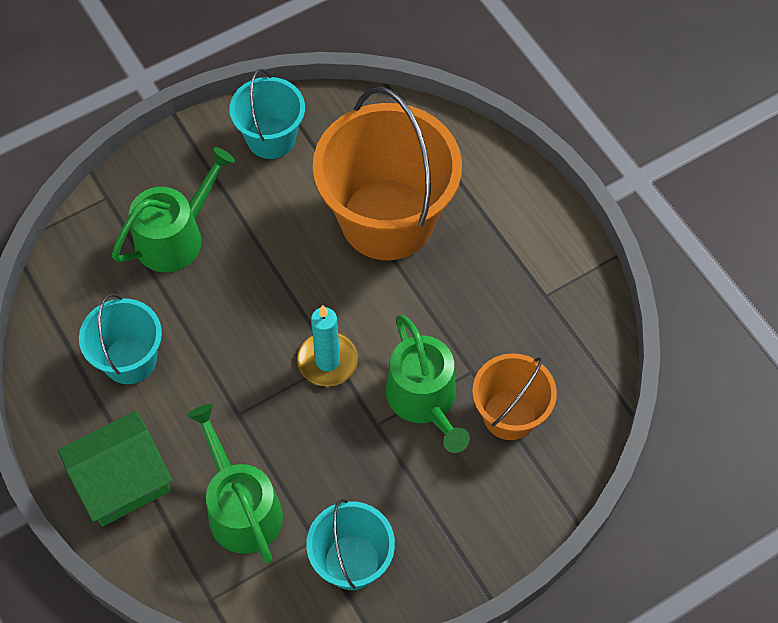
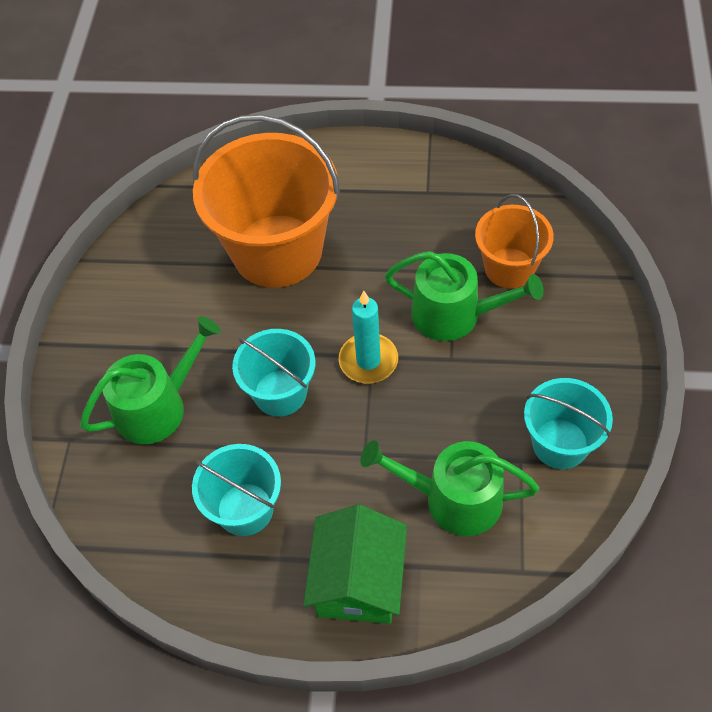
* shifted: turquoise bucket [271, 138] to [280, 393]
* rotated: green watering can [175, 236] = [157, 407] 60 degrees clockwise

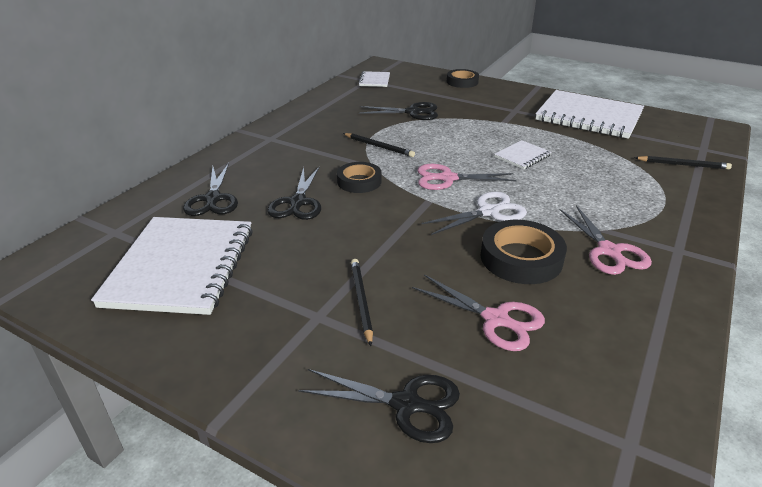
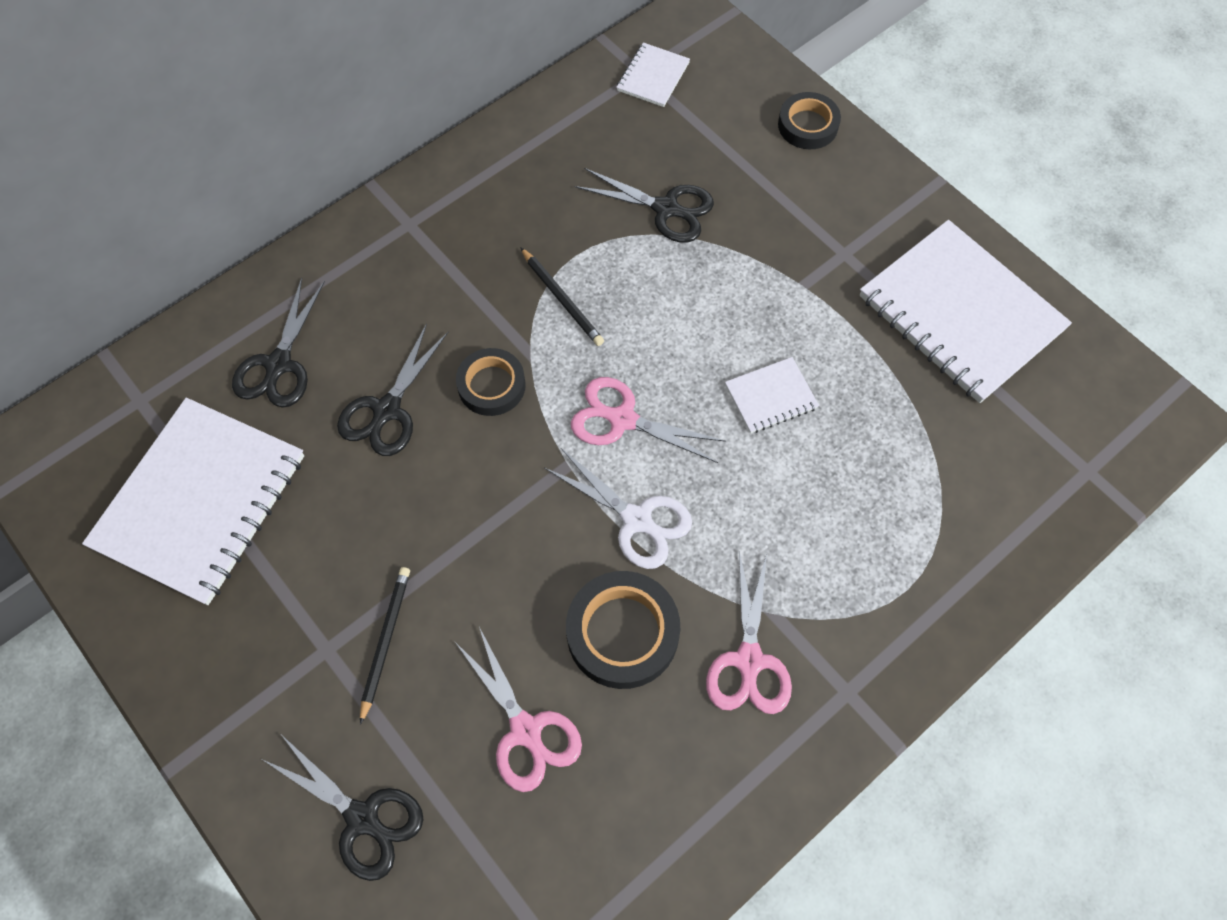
* gone: black pencil [683, 165]
* rotated: white scissors [489, 212] = [637, 520] 45 degrees clockwise

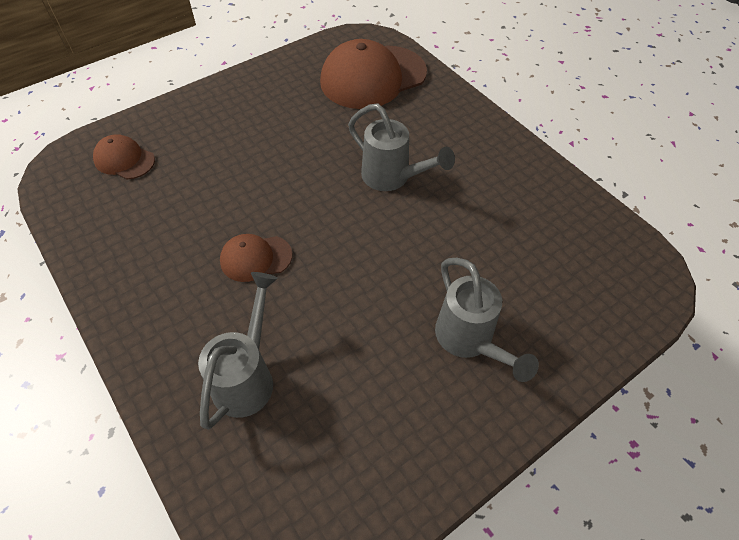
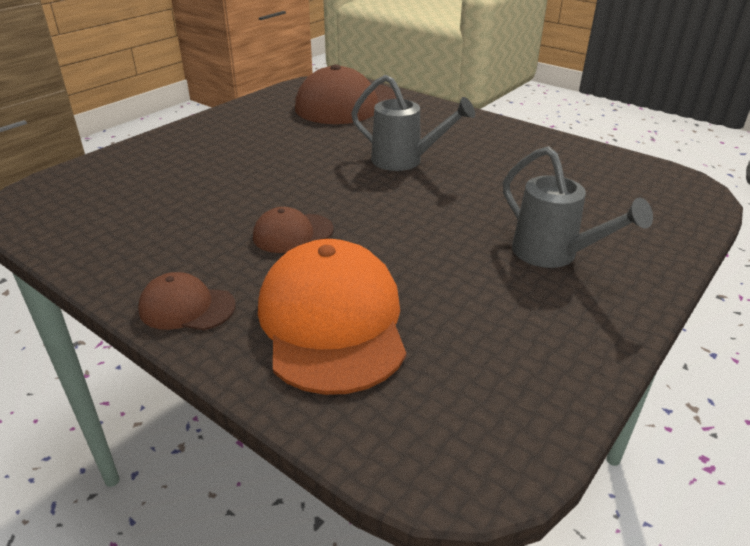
* shifted: brown cap [124, 160] to [187, 307]
* swapped: grey watering can [247, 376] to orange cap [332, 322]

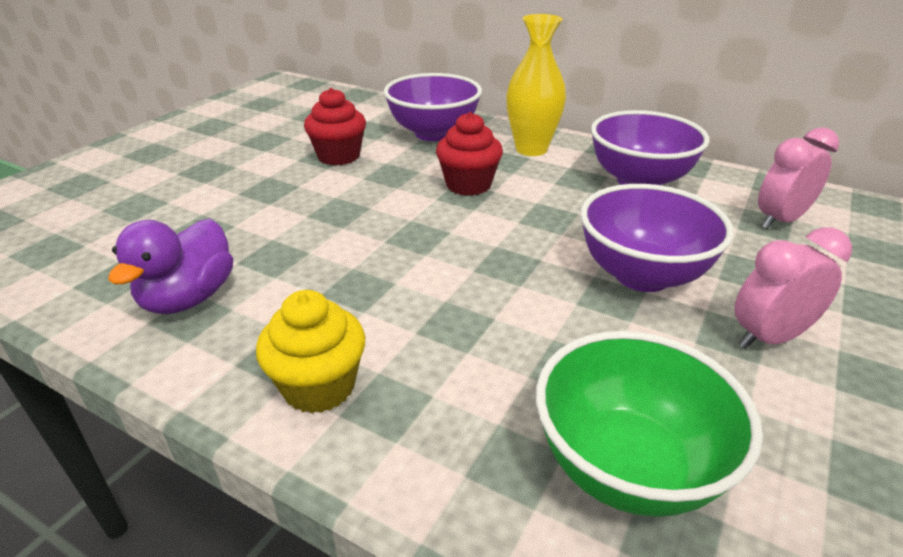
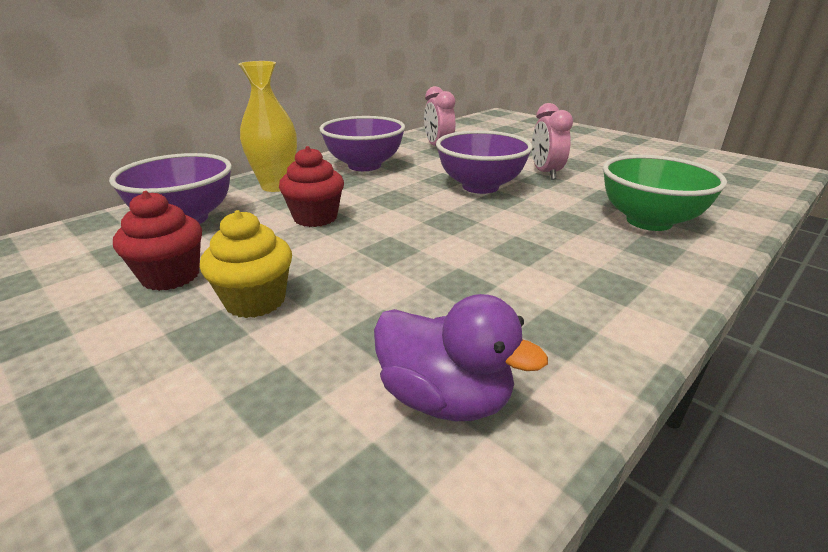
* shifted: yellow cupcake [319, 386] to [255, 301]

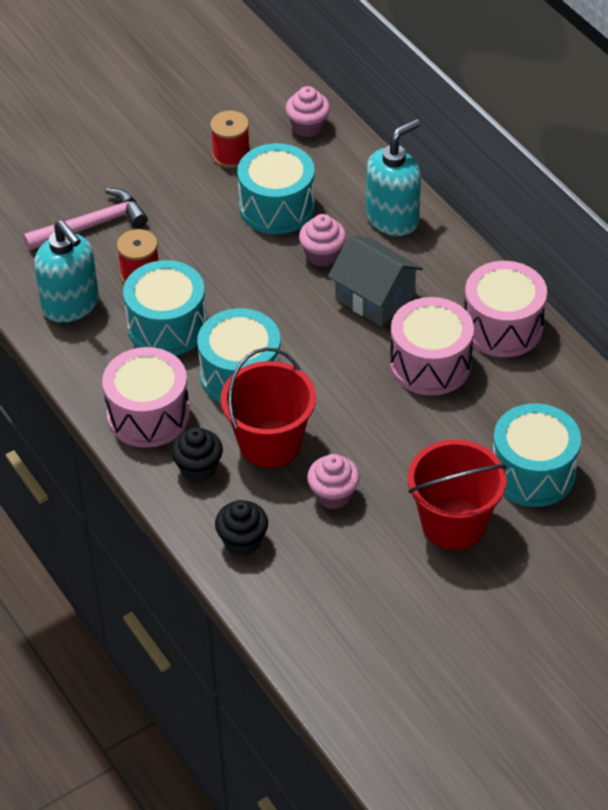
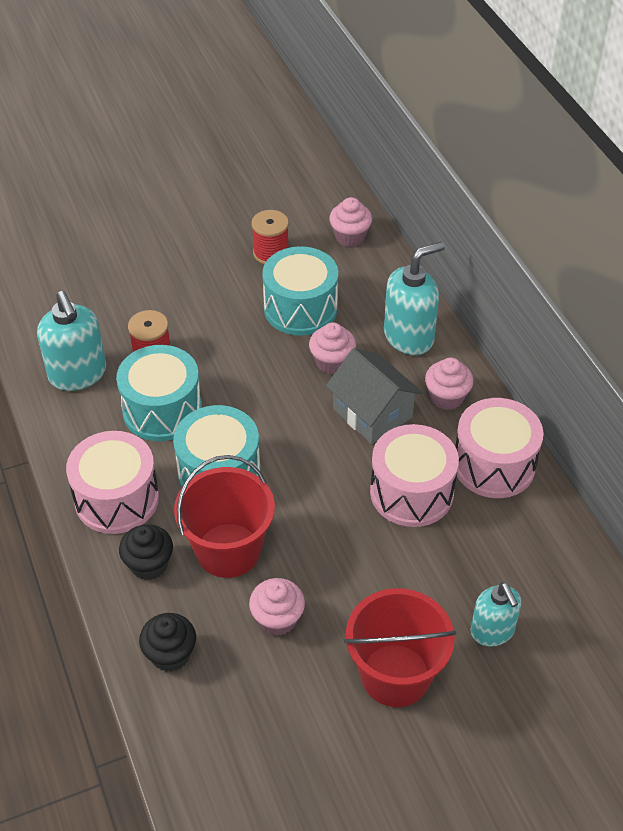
* gone: pink hammer [92, 225]
* new: pink cupcake [446, 397]
* swapped: turquoise drum [533, 472] to turquoise soap dispenser [492, 631]

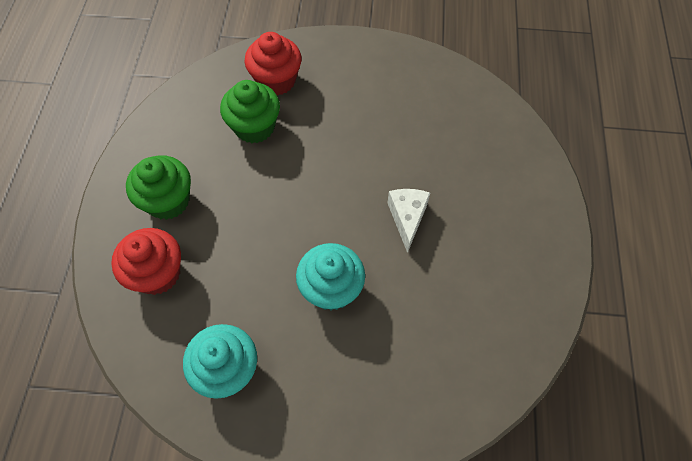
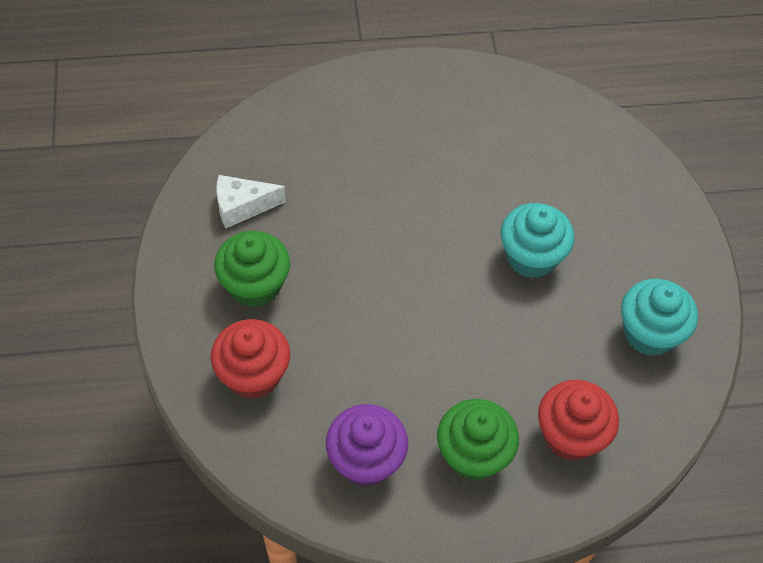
* new: purple cupcake [366, 460]
* shifted: green cupcake [254, 127] to [255, 285]
* shifted: white cheese [407, 218] to [242, 207]

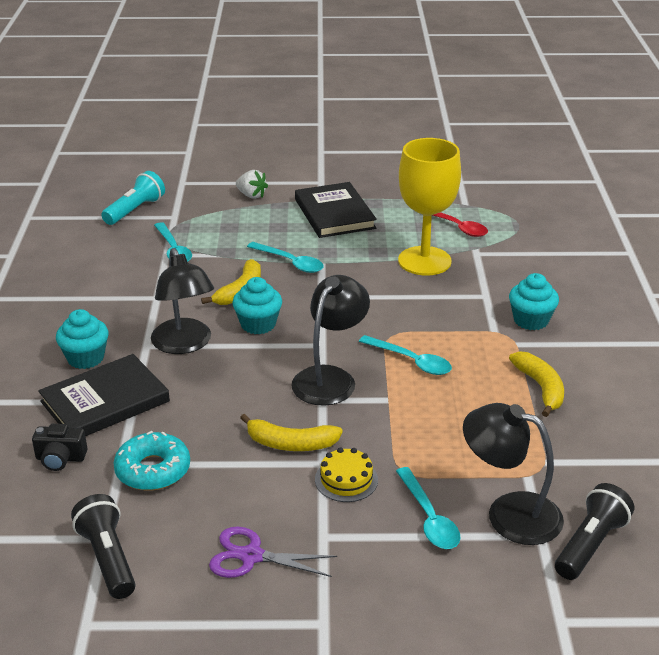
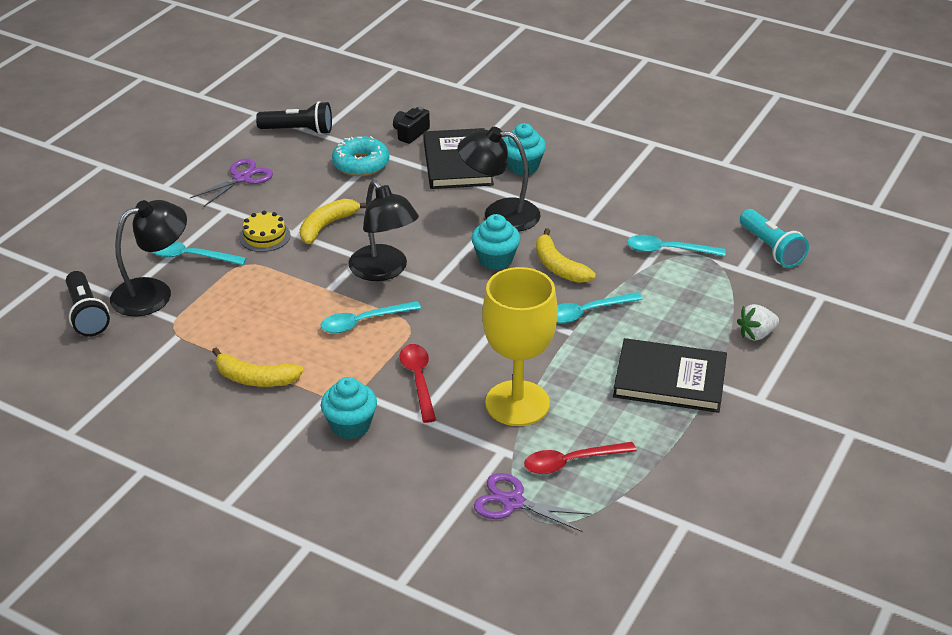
* new: red spoon [418, 380]
* new: purple scissors [513, 502]

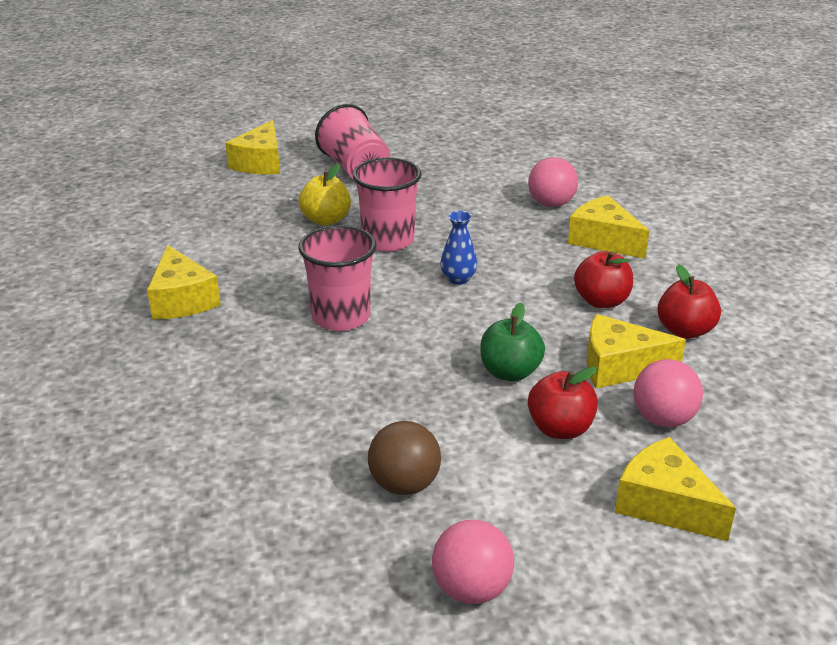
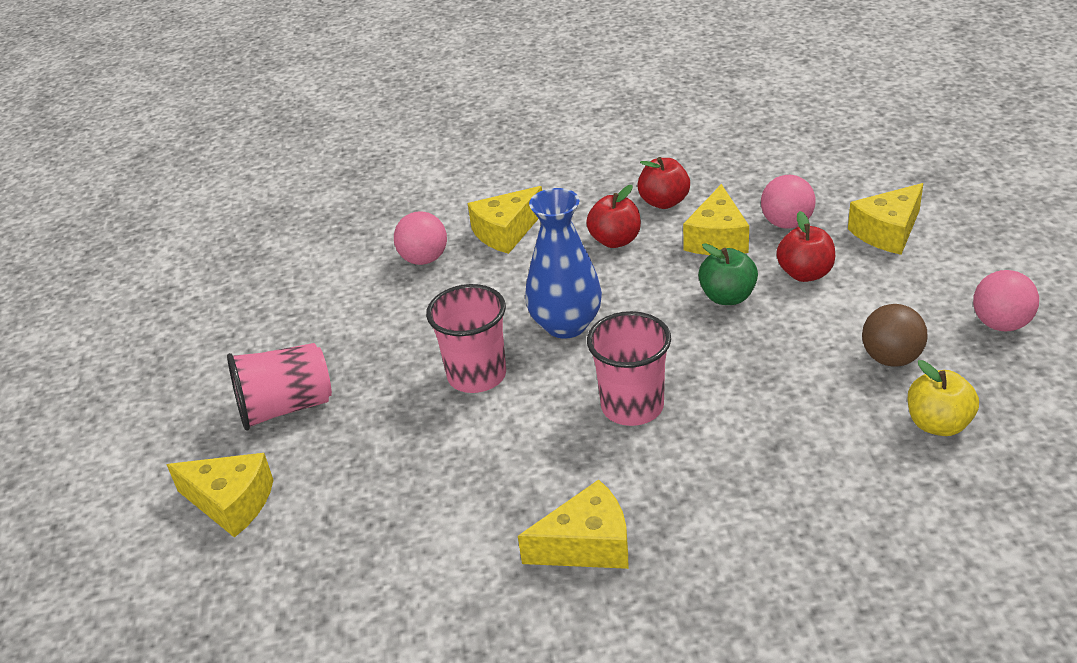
* shifted: yellow apple [326, 220] to [938, 424]
* scaled: blue vase [458, 279] = [566, 325] x1.97

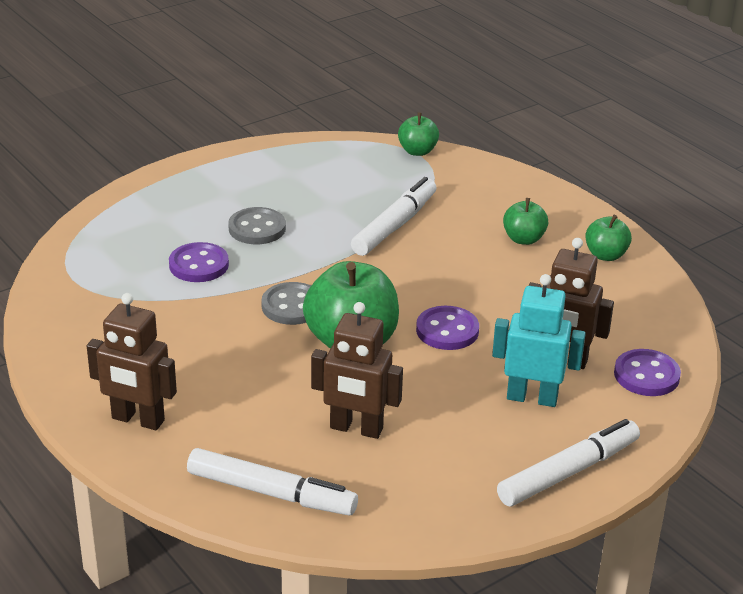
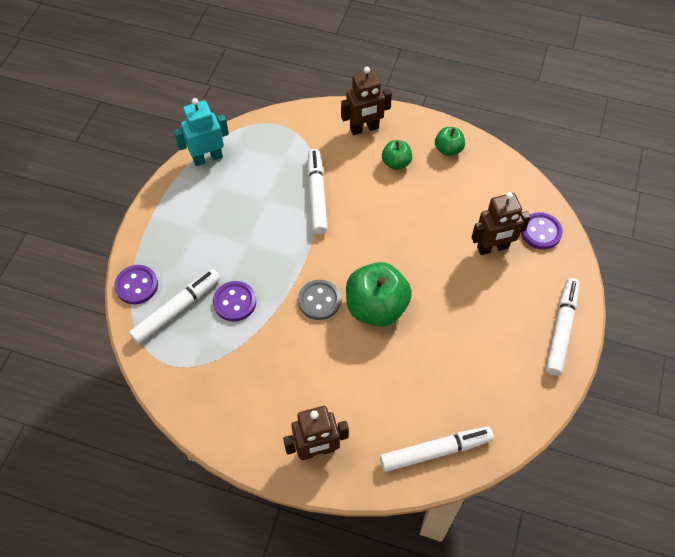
* gone: grey button [257, 228]
* gone: green apple [417, 151]
* new: white marker [177, 309]
* shifted: brown robot [356, 429] to [364, 129]
* shifted: purple button [447, 330] to [137, 285]
* shifted: turquoise robot [532, 398] to [207, 158]

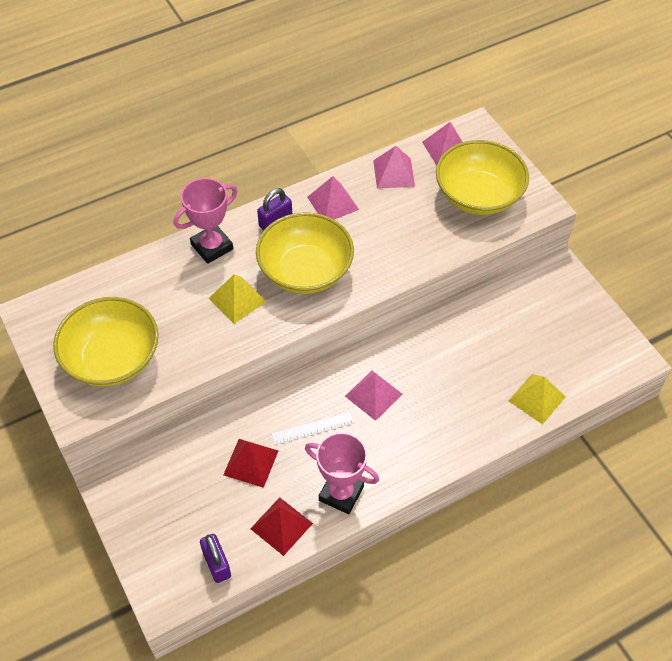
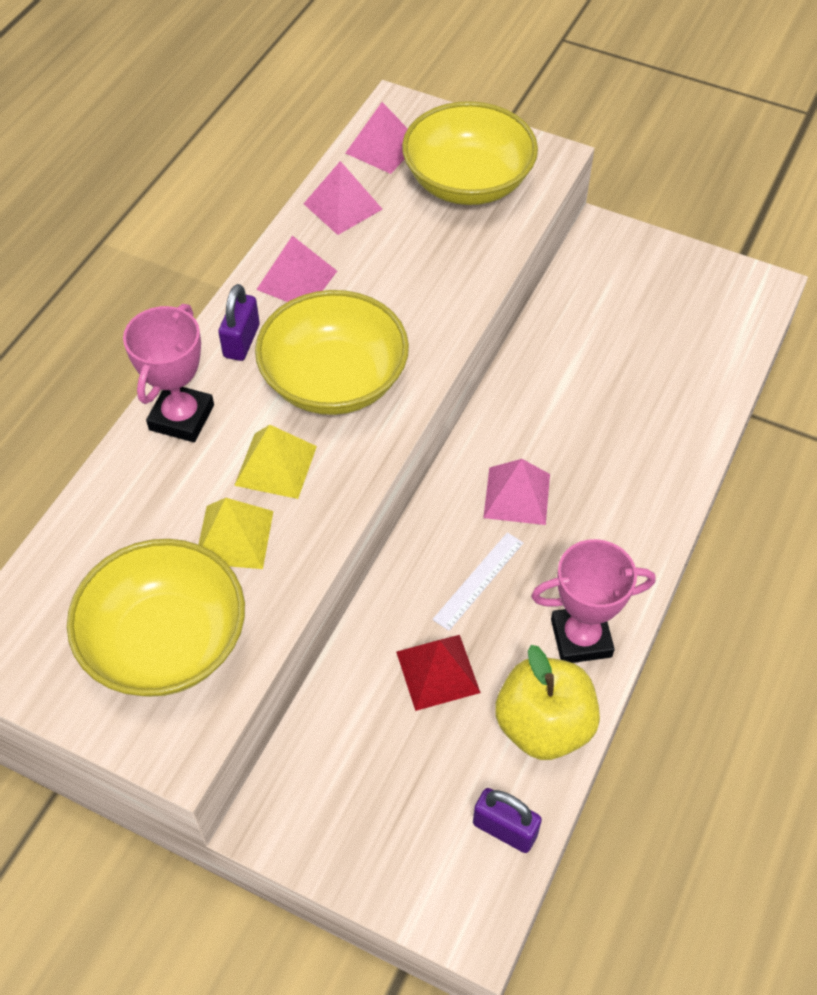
* shifted: yellow pyramid [537, 398] to [234, 537]
* swapped: red pyramid [281, 526] to yellow apple [543, 725]

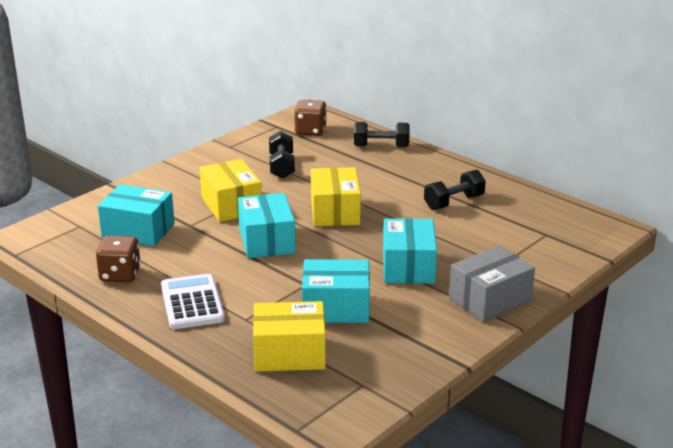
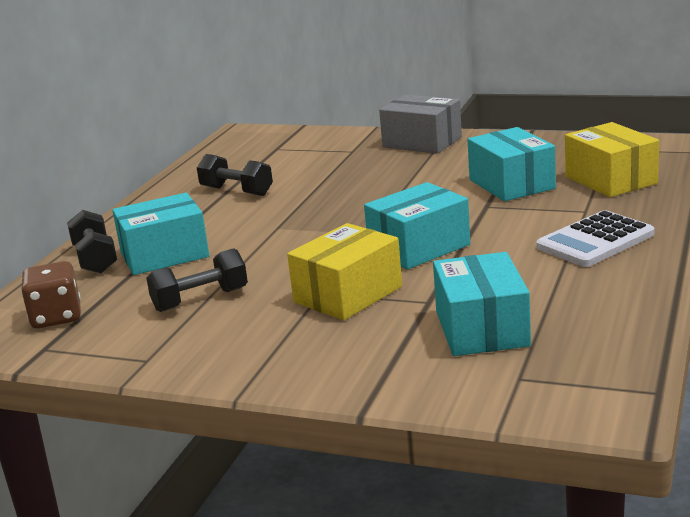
* gone: brown dice [120, 274]
* gone: yellow box [335, 212]
* shifted: turquoise box [408, 267] to [164, 255]

